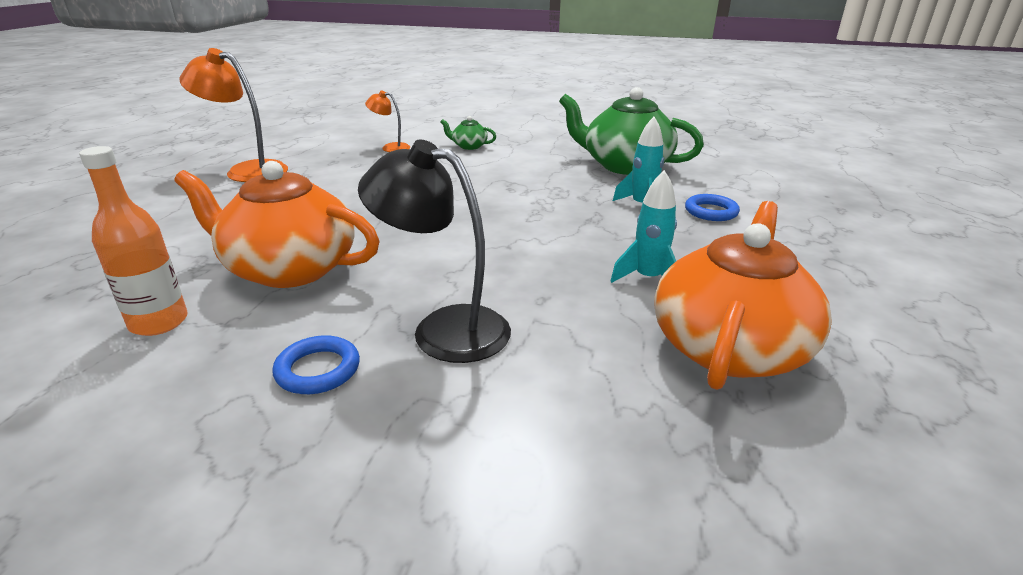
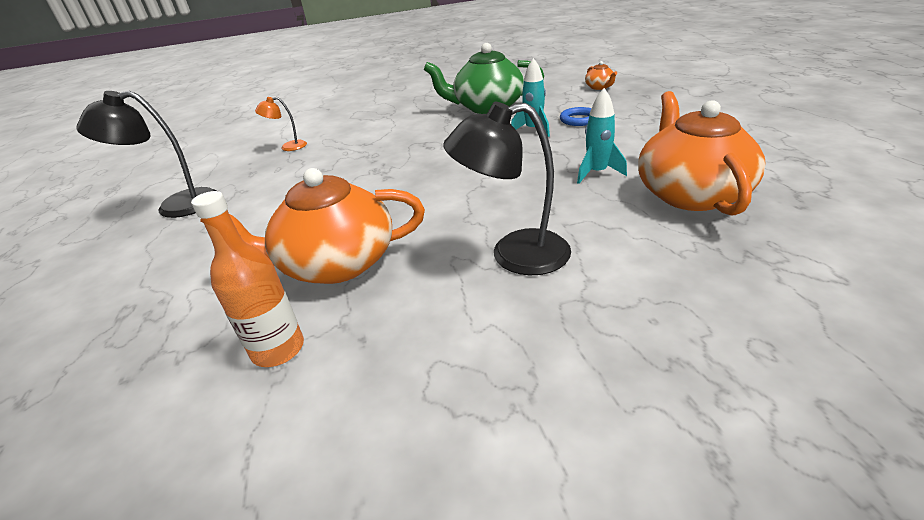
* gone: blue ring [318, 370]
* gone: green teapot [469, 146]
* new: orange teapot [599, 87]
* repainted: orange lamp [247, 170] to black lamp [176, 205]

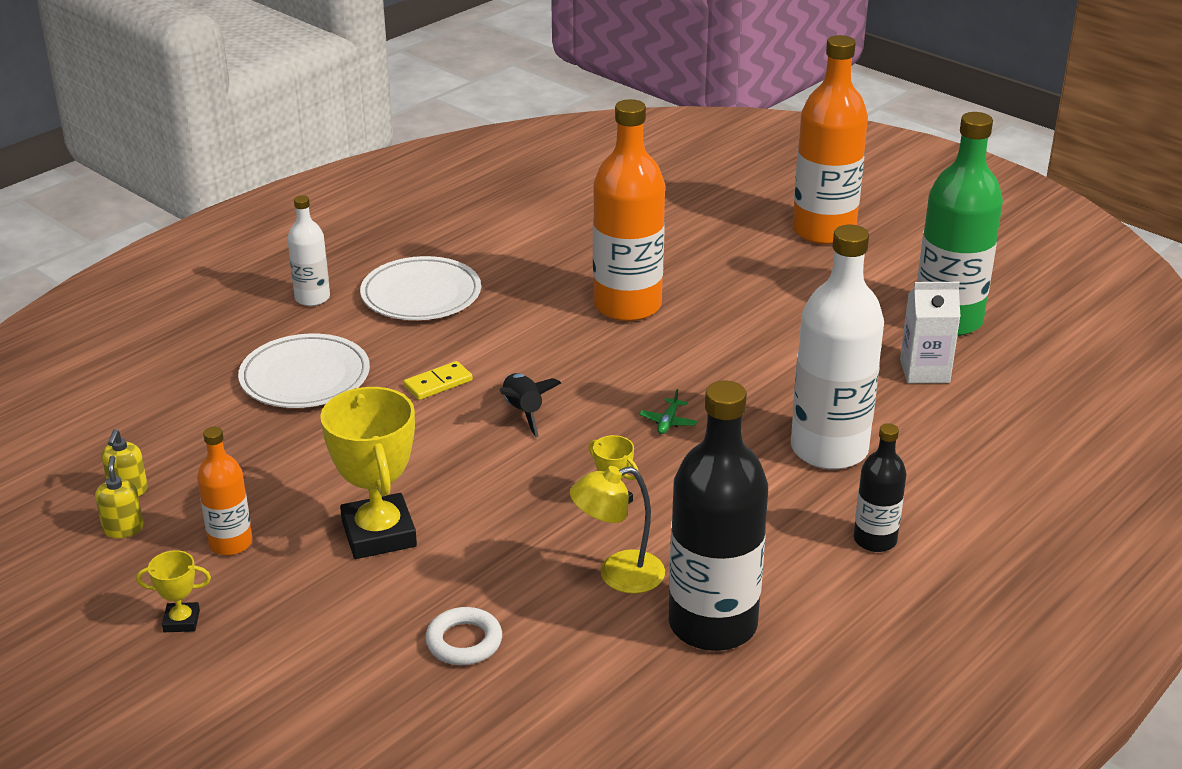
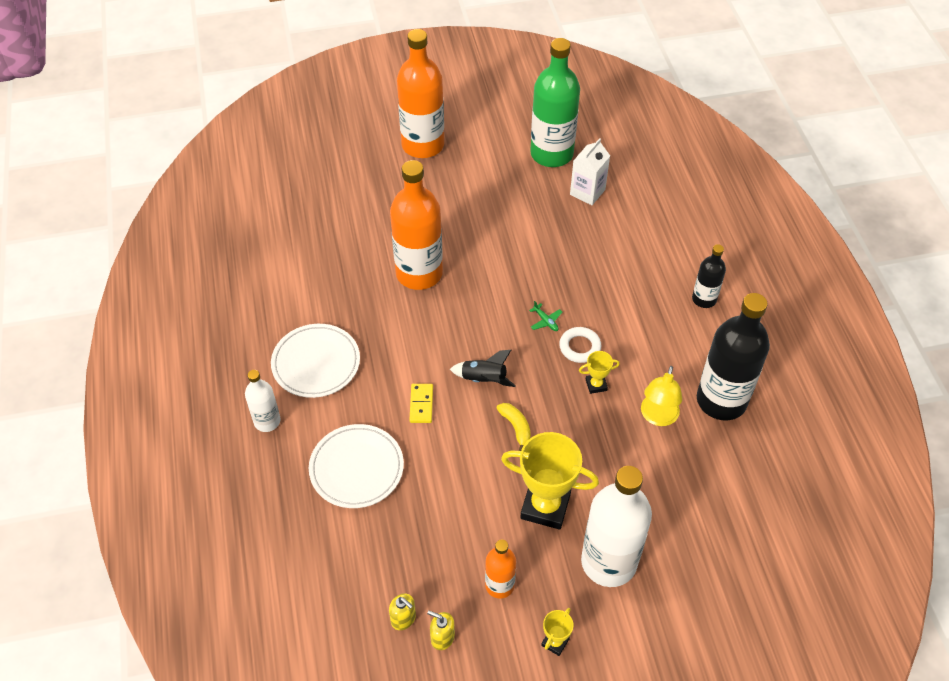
* new: yellow banana [516, 427]
* shifted: white ring [464, 642] to [580, 347]
* shifted: white bottle [829, 449] to [608, 562]

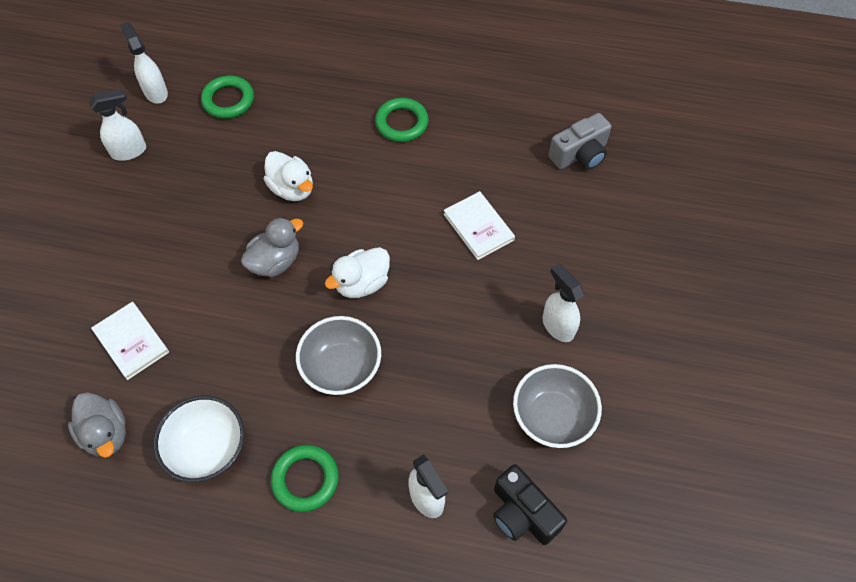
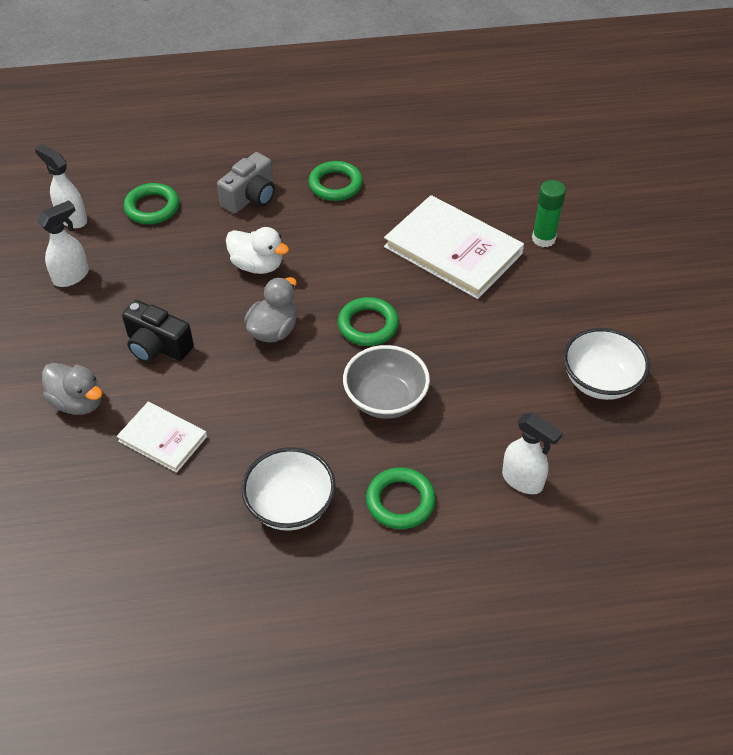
* gone: white spray bottle [557, 326]
* new: green glue stick [543, 239]
* shifted: grey duck [106, 433] to [78, 402]
* shifted: black camera [522, 513] to [157, 346]
* shifted: grey camera [580, 154] to [250, 197]
* swapped: white duck [362, 283] to green ring [368, 325]
* repainted: grey bowl [552, 417] to white bowl [600, 381]
* scaled: white book [478, 227] = [453, 250] x1.81

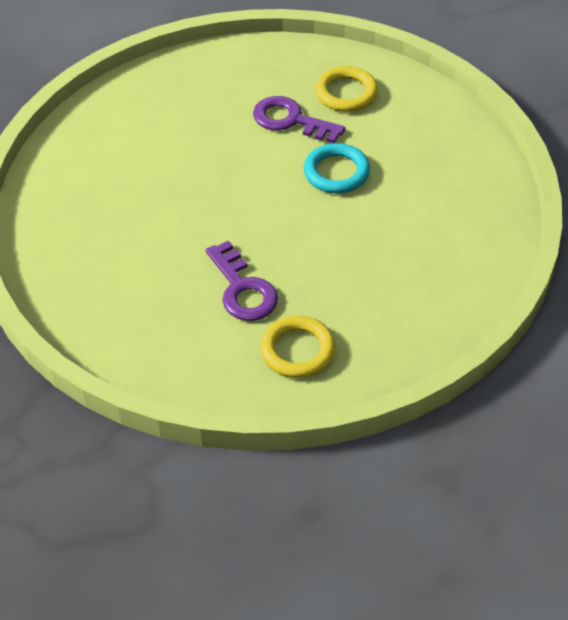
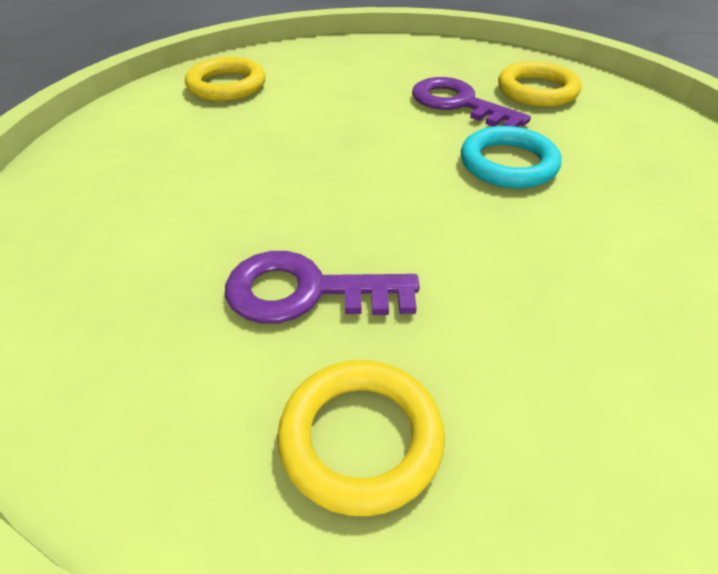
* new: yellow ring [227, 85]
* rotated: purple key [243, 289] = [306, 292] 105 degrees clockwise

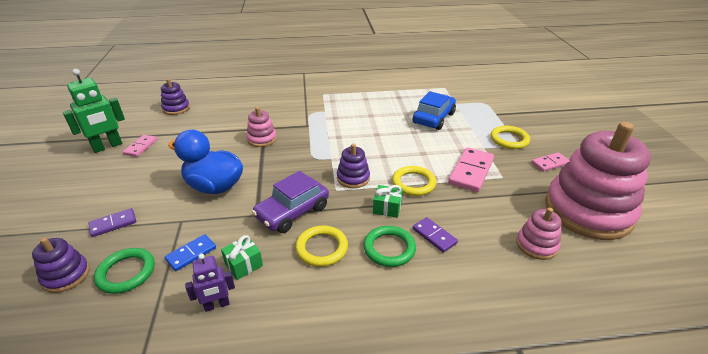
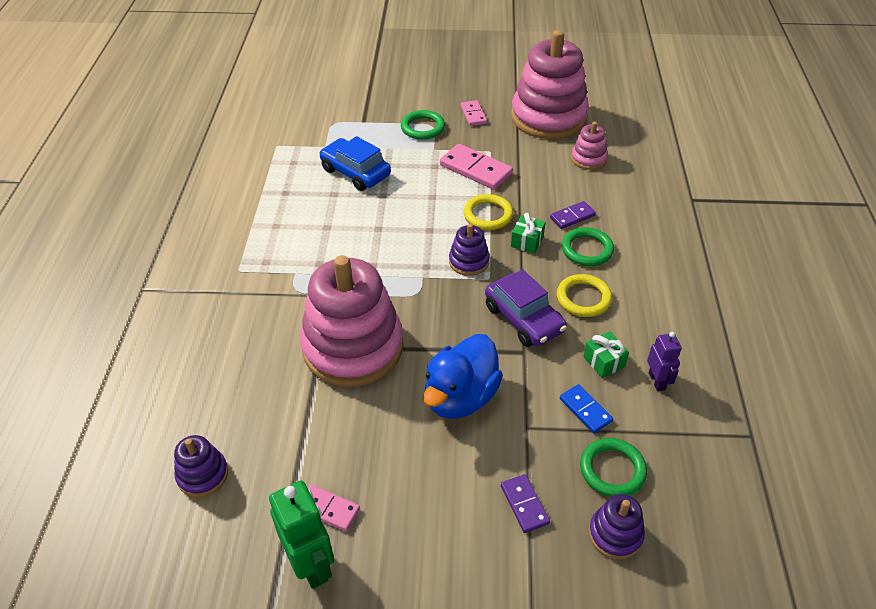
* repainted: yellow ring [509, 140] to green ring [422, 128]
* scaled: pink stacking toy [262, 139] = [353, 347] x2.26

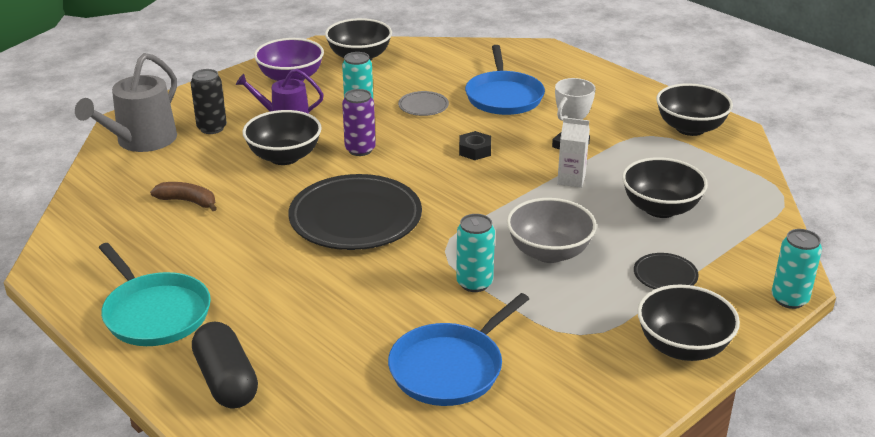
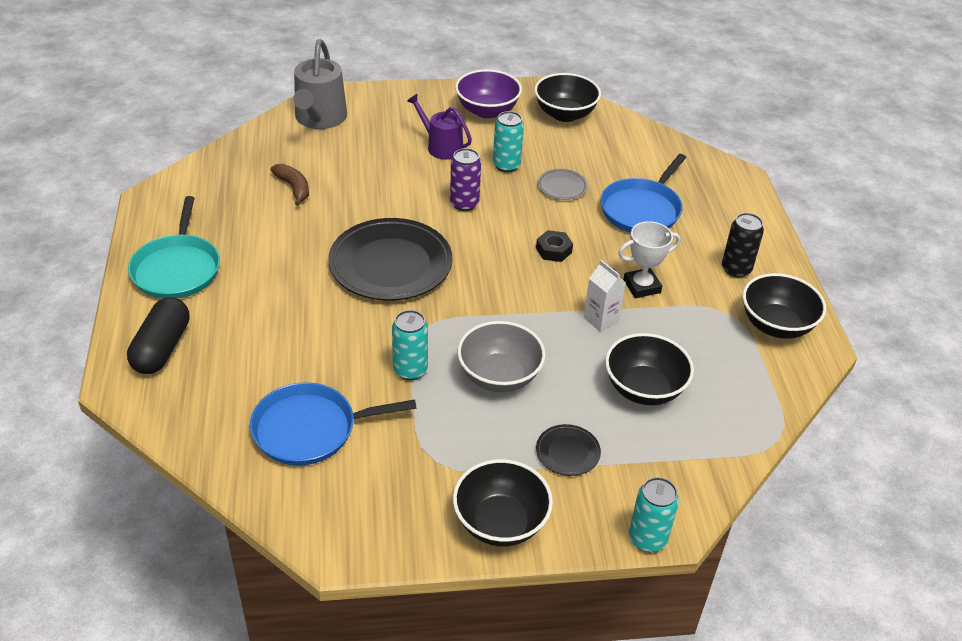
* gone: black bowl [284, 157]
* shifted: black can [212, 128] to [736, 269]
* rotated: grey watering can [141, 141] = [319, 118] 60 degrees counterclockwise

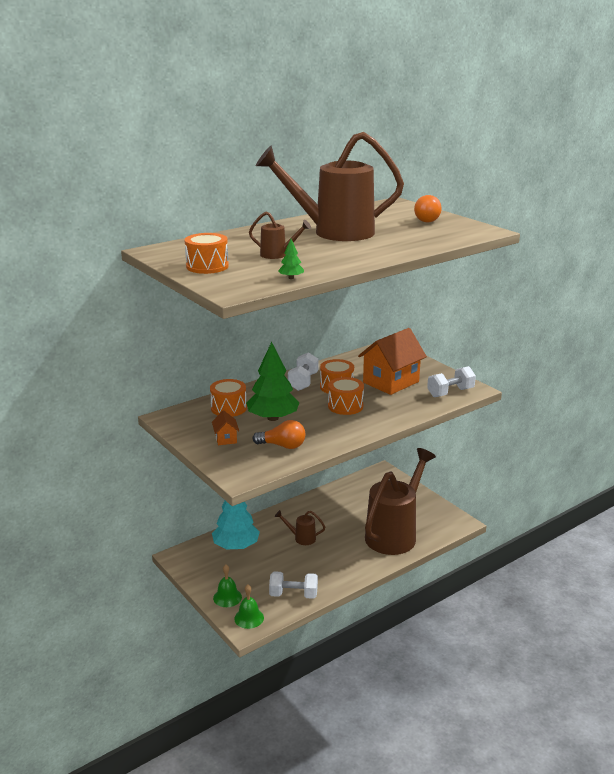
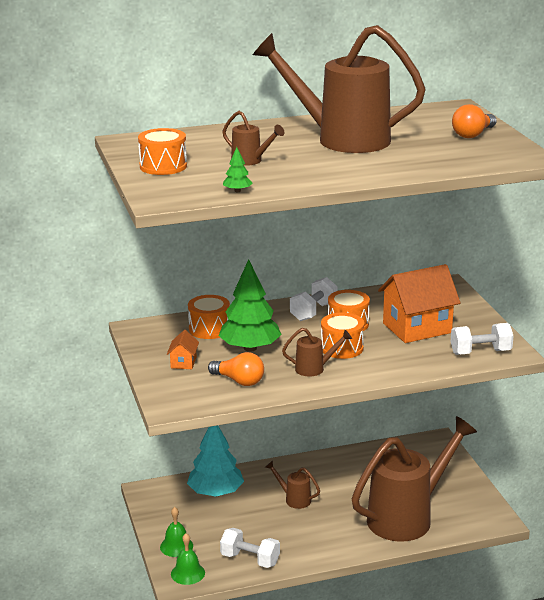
* new: brown watering can [314, 369]

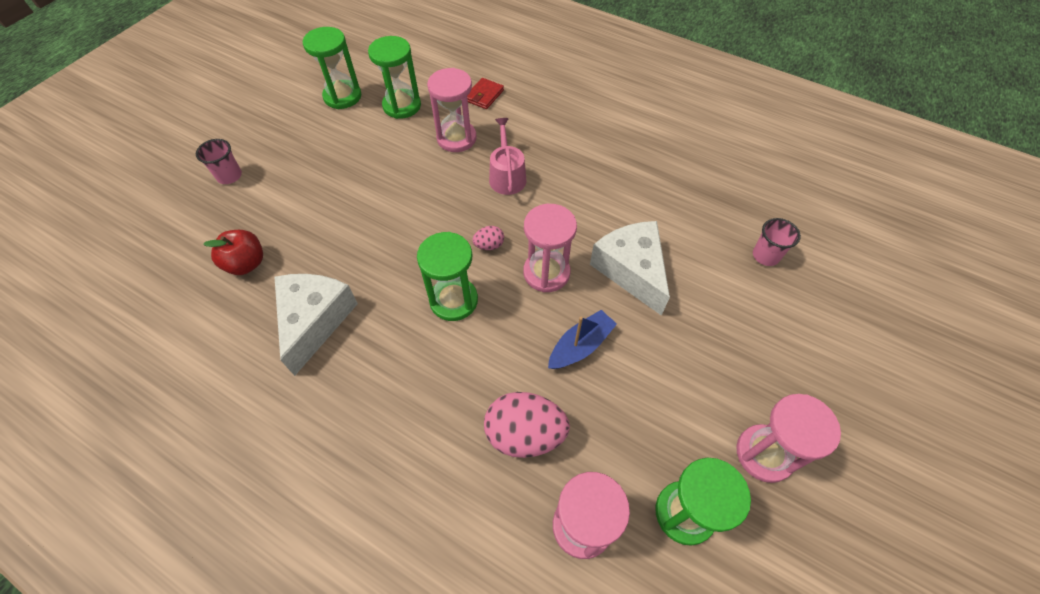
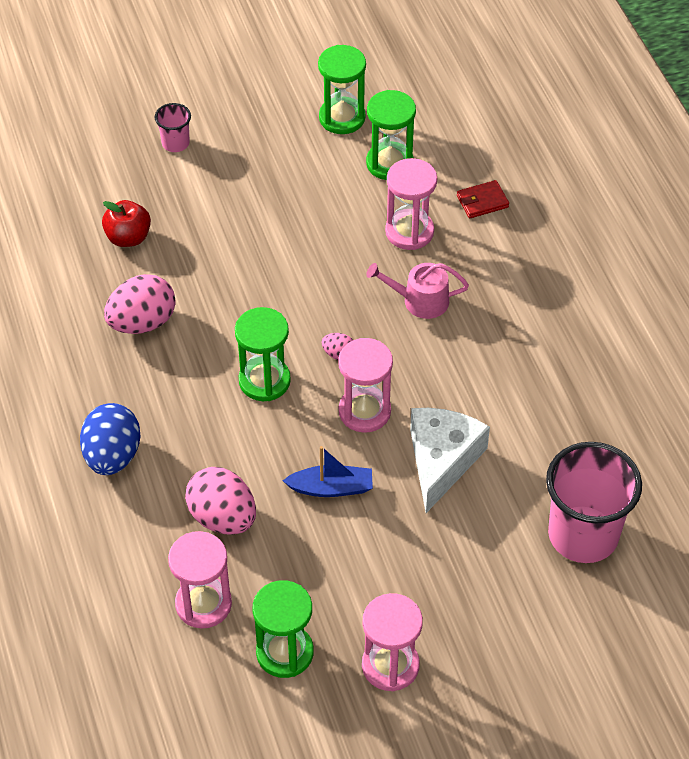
* new: blue egg [112, 456]
* swapped: white cheese [314, 321] to pink egg [142, 322]
* rotated: pink watering can [507, 176] = [419, 300] 120 degrees counterclockwise
* scaled: pink cup [765, 256] = [583, 535] x2.18

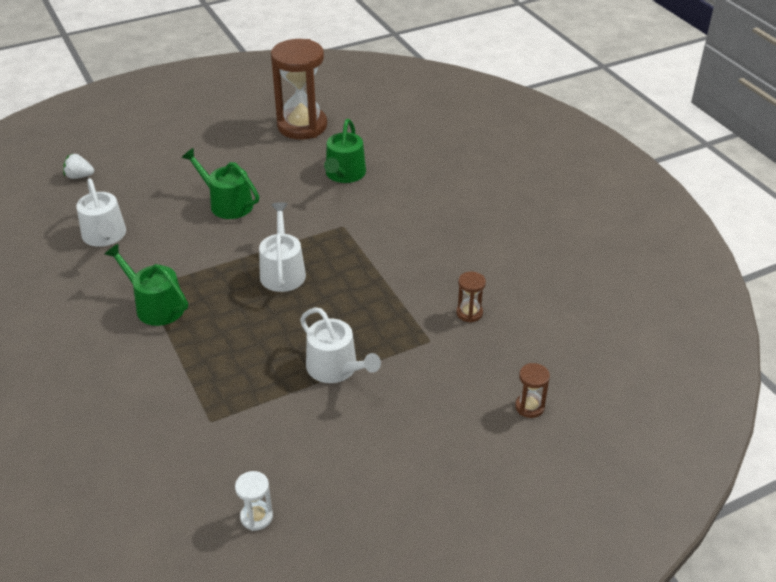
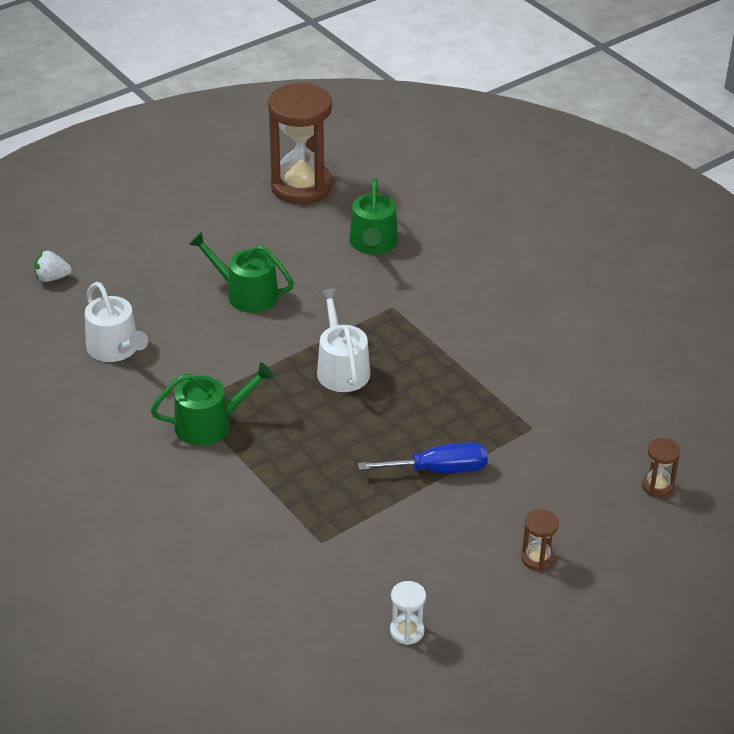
* shifted: brown hourglass [469, 313] to [537, 558]
* swapped: white watering can [336, 368] to blue screwdriver [439, 469]
* rotated: green watering can [155, 306] = [210, 424] 135 degrees clockwise

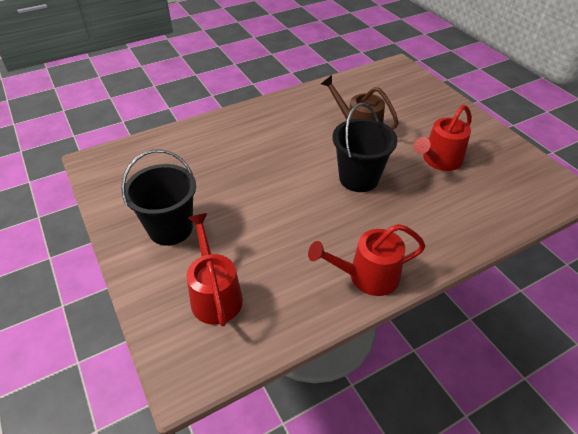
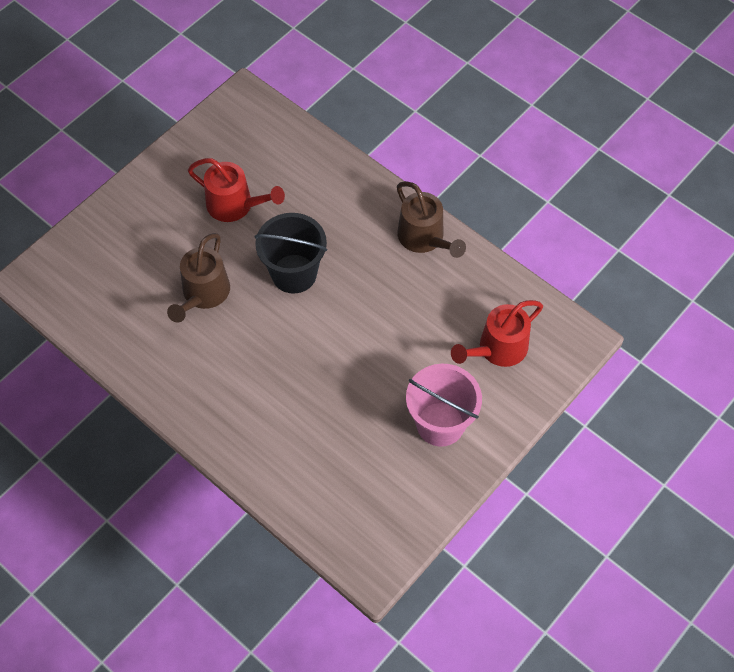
* repainted: black bucket [170, 228] to pink bucket [440, 424]
* repainted: red watering can [367, 276] to brown watering can [424, 238]

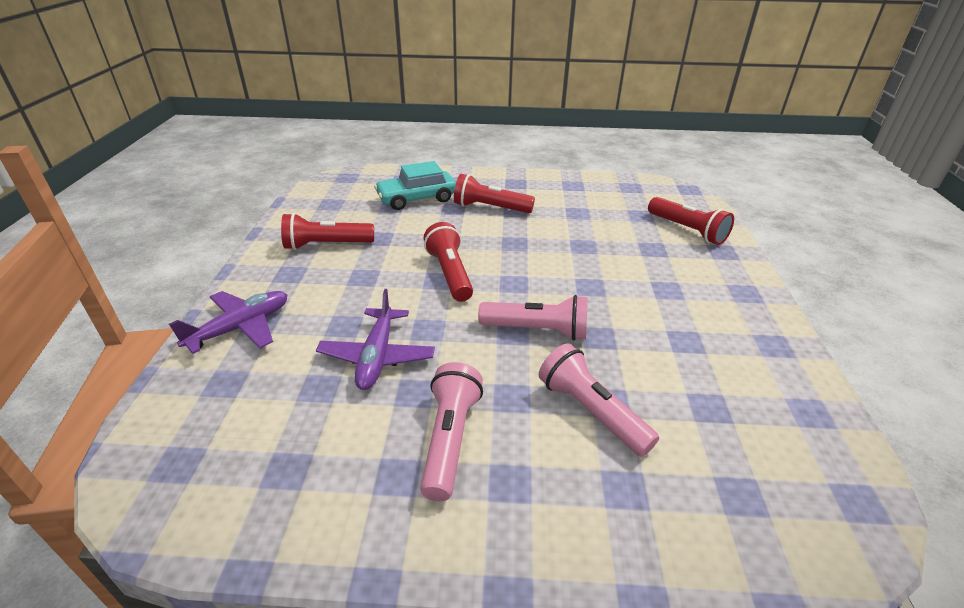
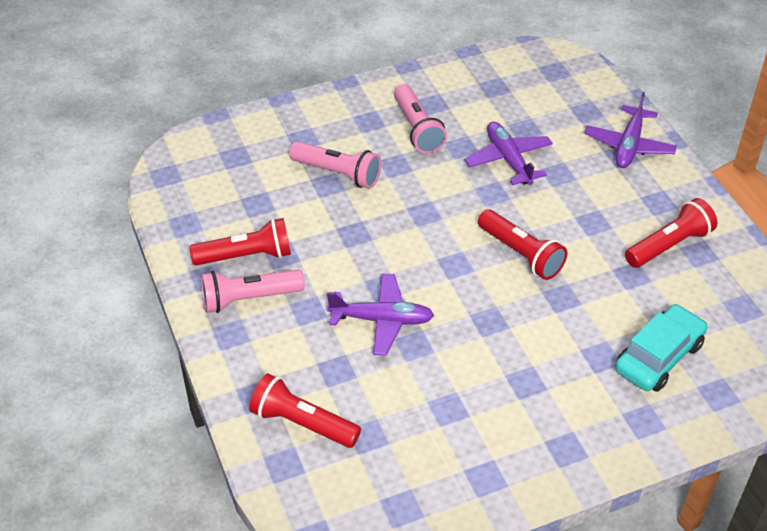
* new: purple plane [382, 320]
* shifted: red flashlight [490, 208] to [246, 256]
* shifted: pink flashlight [537, 330] to [249, 299]

